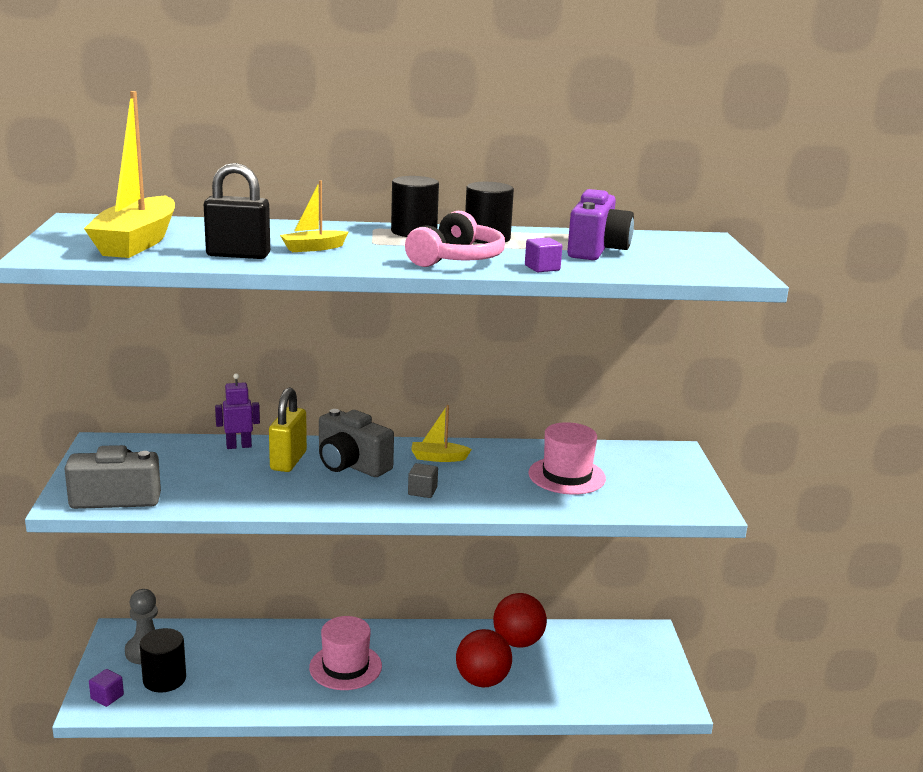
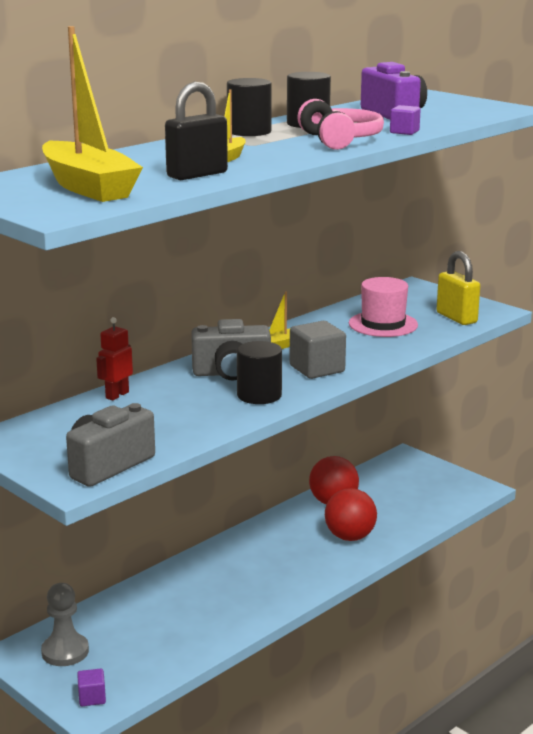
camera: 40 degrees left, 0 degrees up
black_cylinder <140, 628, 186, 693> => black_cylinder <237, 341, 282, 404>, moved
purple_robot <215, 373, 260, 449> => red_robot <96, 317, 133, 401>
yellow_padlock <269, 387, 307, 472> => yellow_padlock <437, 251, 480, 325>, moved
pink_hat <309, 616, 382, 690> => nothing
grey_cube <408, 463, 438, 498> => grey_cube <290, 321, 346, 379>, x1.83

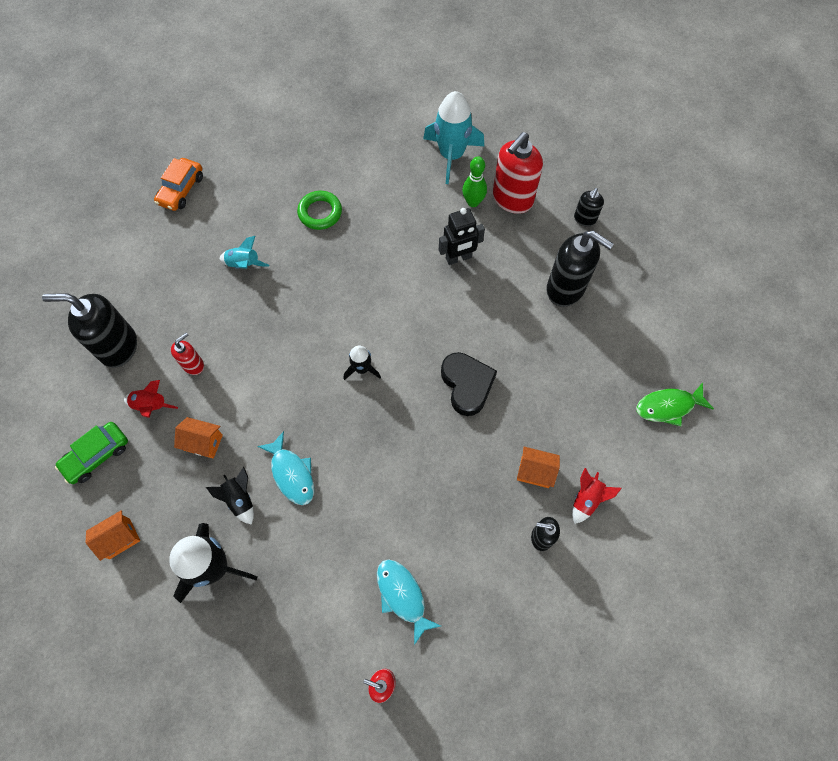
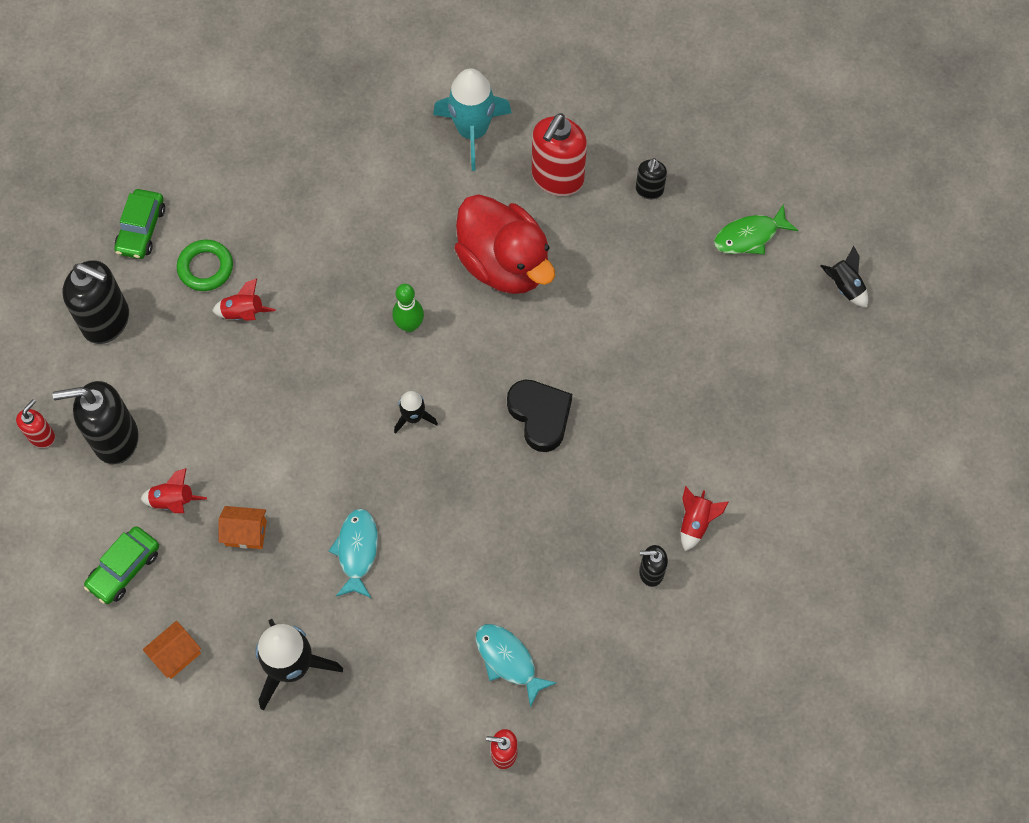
camera: 10 degrees left, 0 degrees up
orange_car <154, 158, 203, 211> => green_car <114, 189, 165, 259>
red_soap_dispenser <171, 333, 204, 375> => red_soap_dispenser <16, 399, 55, 448>, moved
black_rocket <206, 467, 254, 525> => black_rocket <820, 246, 868, 307>, moved
turquoise_rocket <219, 236, 269, 269> => red_rocket <212, 279, 276, 321>
turquoise_fish <257, 431, 314, 505> => turquoise_fish <329, 508, 378, 598>, 135 degrees counterclockwise
green_ring <297, 191, 342, 230> => green_ring <177, 239, 233, 291>, moved
black_robot <439, 208, 485, 265> => red_duck <454, 194, 555, 294>
green_bowling_pin <462, 156, 487, 207> => green_bowling_pin <392, 284, 424, 332>, moved
orange_house <517, 447, 560, 488> => nothing
black_soap_dispenser <546, 230, 614, 307> => black_soap_dispenser <62, 260, 129, 344>, moved
green_fish <636, 382, 714, 426> => green_fish <714, 204, 798, 254>, moved

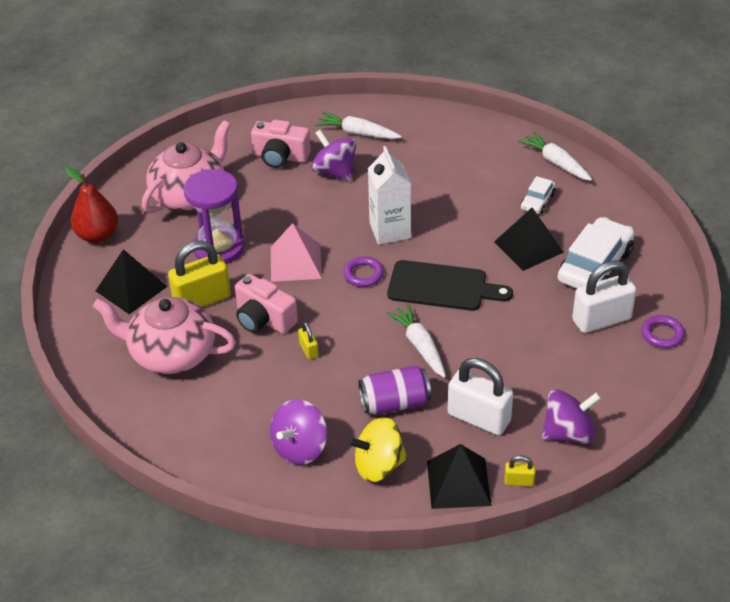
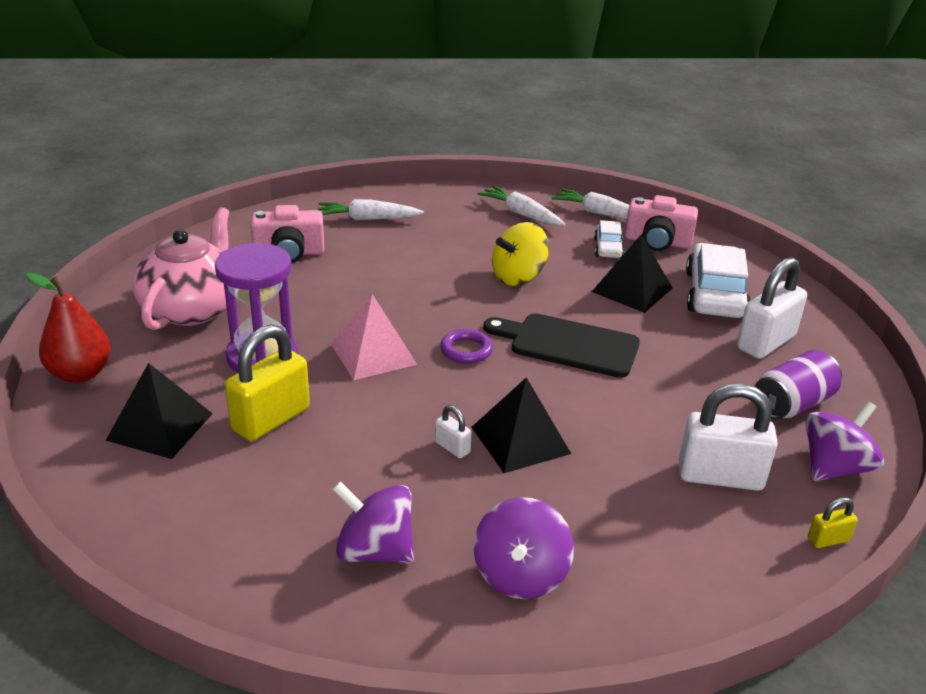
camera: 25 degrees left, 10 degrees down
pink_teapot <92, 297, 236, 374> => nothing
pink_camera <235, 274, 298, 334> => pink_camera <625, 195, 698, 251>, moved
yellow_padlock <298, 322, 318, 359> => white_padlock <435, 405, 472, 458>
purple_spinning_top <311, 130, 356, 181> => purple_spinning_top <332, 481, 414, 563>, moved
yellow_spinning_top <348, 417, 407, 482> => yellow_spinning_top <492, 222, 549, 286>, moved
purple_can <358, 365, 431, 415> => purple_can <754, 350, 842, 419>, moved
white_carton <368, 146, 411, 245> => nothing
white_carrot <386, 304, 446, 378> => white_carrot <477, 185, 565, 226>, moved
black_cutting_board <387, 260, 513, 311> => black_cutting_board <483, 313, 640, 378>, 150 degrees counterclockwise
black_pyramid <427, 444, 491, 509> => black_pyramid <471, 377, 571, 473>, moved
purple_ring <641, 315, 685, 348> => nothing

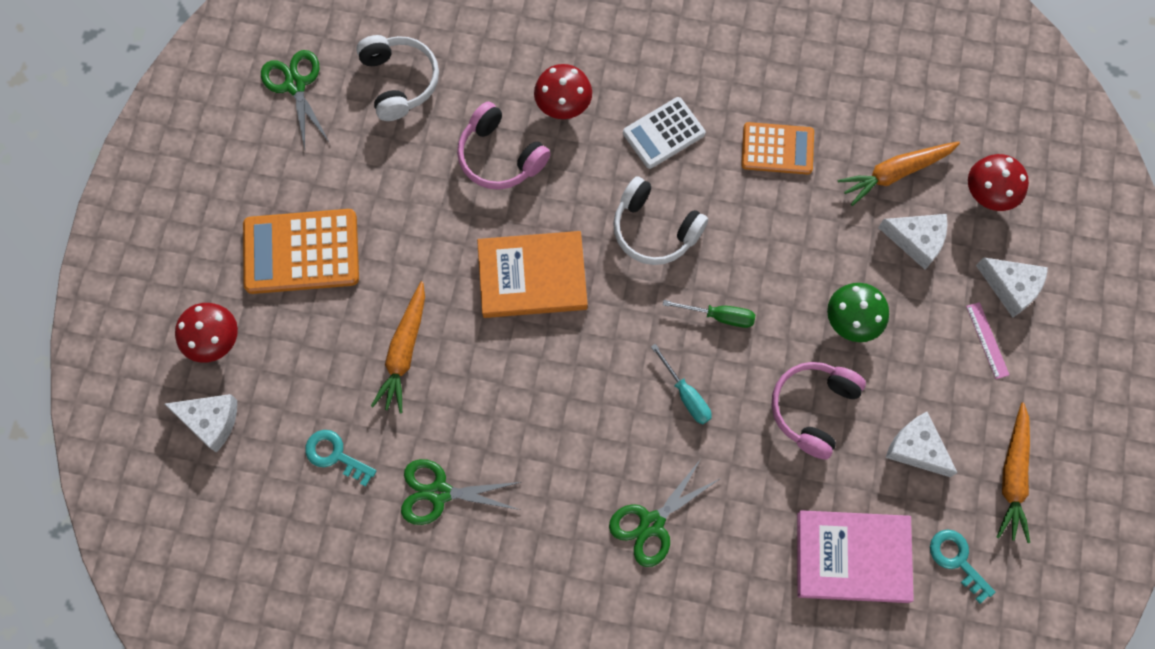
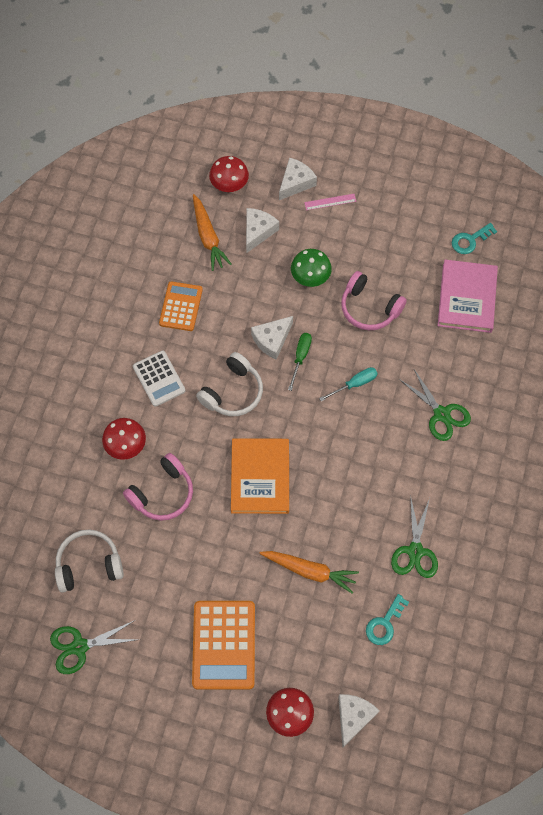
camera: 85 degrees left, 5 degrees down
white_cheese <886, 412, 958, 477> => white_cheese <251, 316, 293, 360>, moved
orange_carrot <997, 402, 1030, 543> => nothing

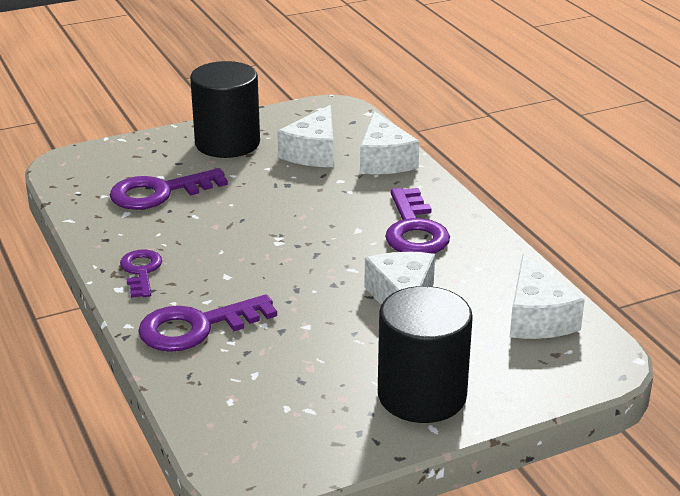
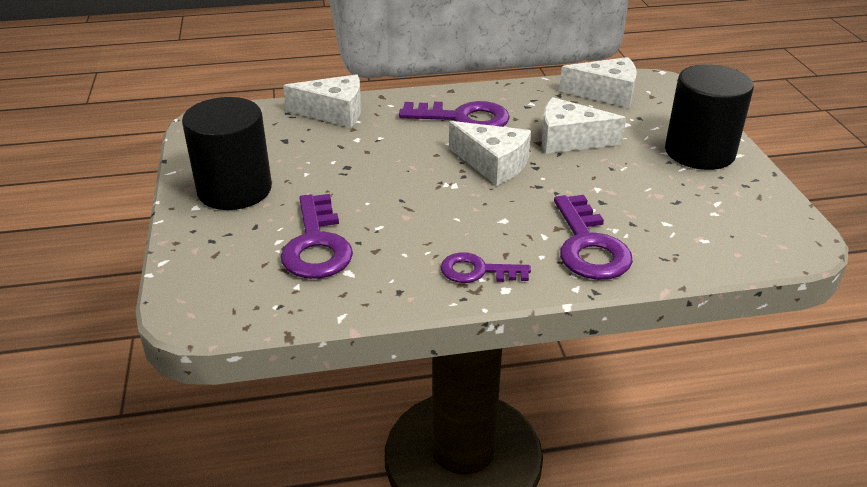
camera: 75 degrees left, 5 degrees up
white_cheese <277, 105, 333, 167> => white_cheese <449, 121, 531, 186>, moved

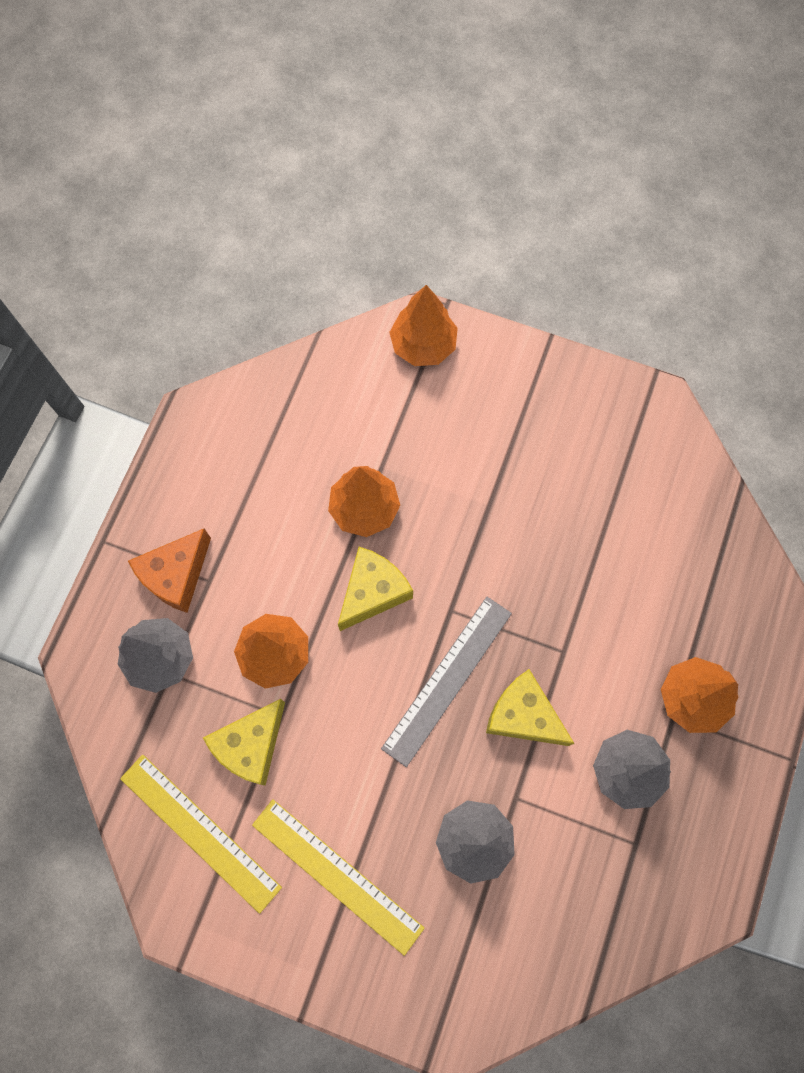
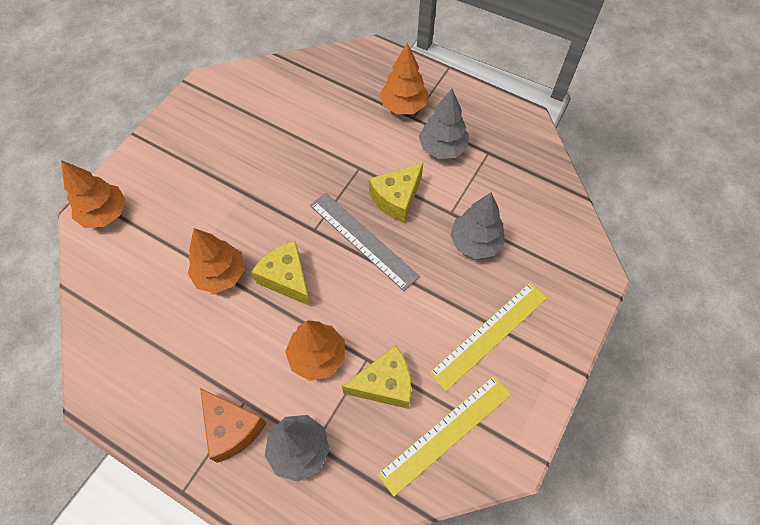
camera: 80 degrees left, 10 degrees down
yellow_cheese <203, 699, 285, 786> => yellow_cheese <342, 345, 411, 409>, 60 degrees counterclockwise

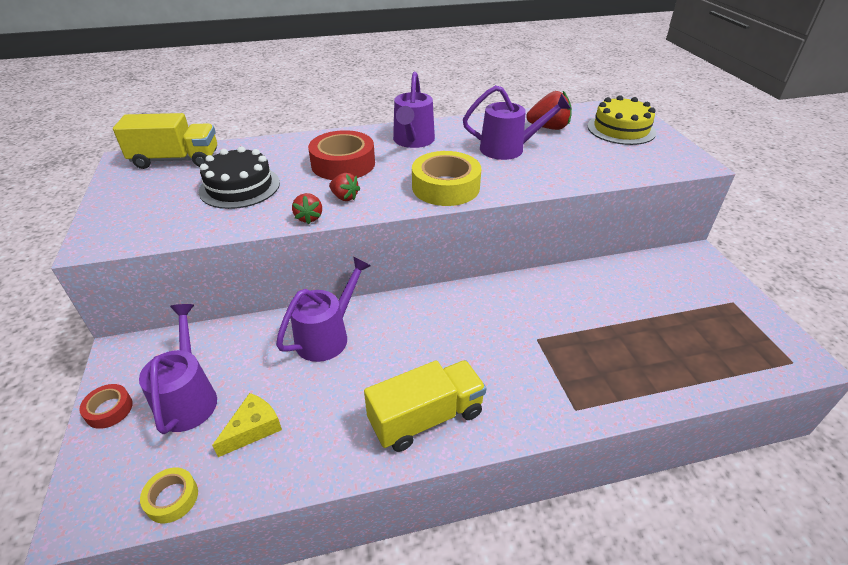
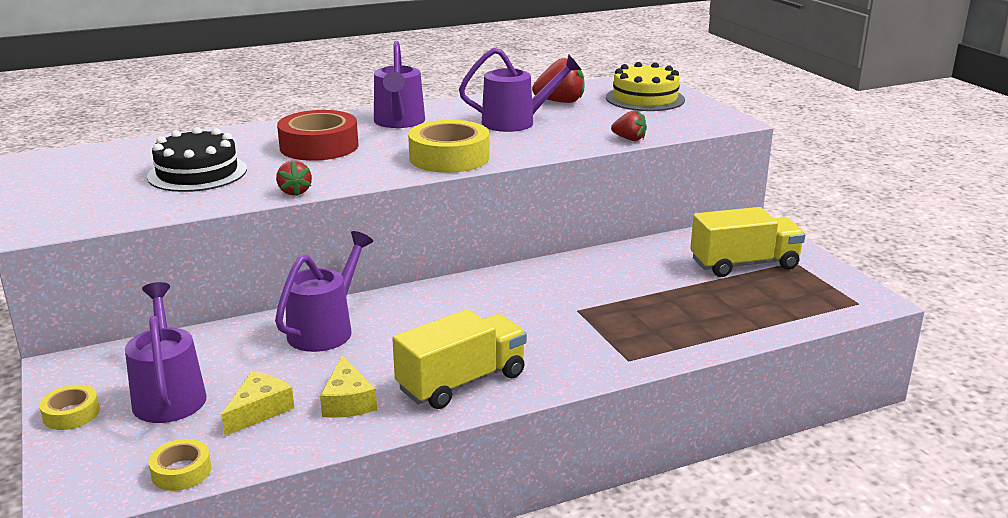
camera: 10 degrees left, 15 degrees down
red_tape <79, 384, 133, 429> => yellow_tape <39, 385, 100, 430>
yellow_truck <113, 113, 217, 169> => yellow_truck <690, 207, 805, 277>, moved
red_strawberry <329, 173, 360, 201> => red_strawberry <611, 110, 647, 141>, moved
nothing => yellow_cheese <320, 356, 377, 418>

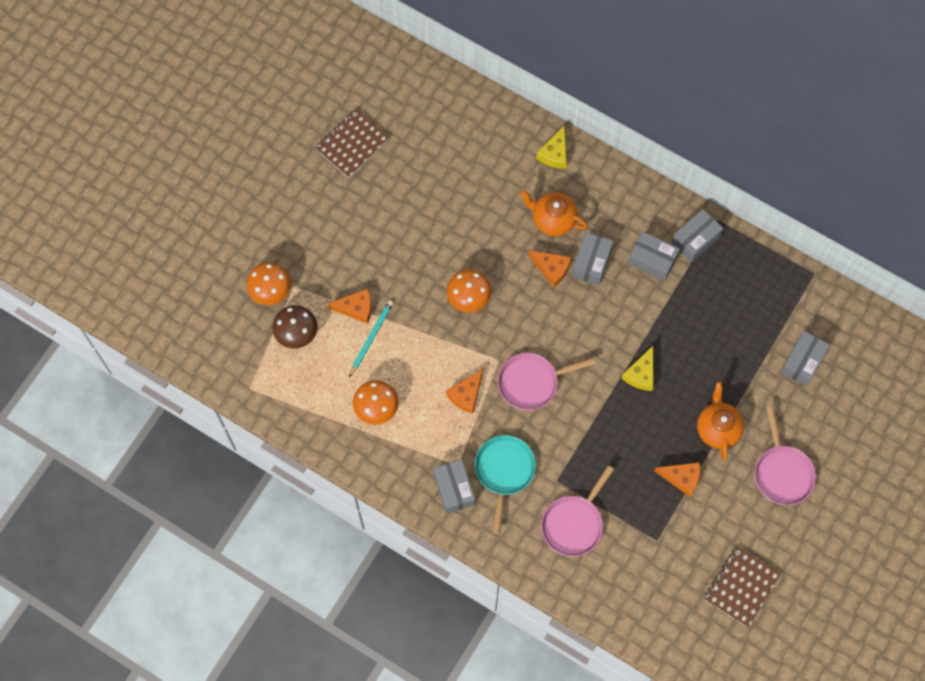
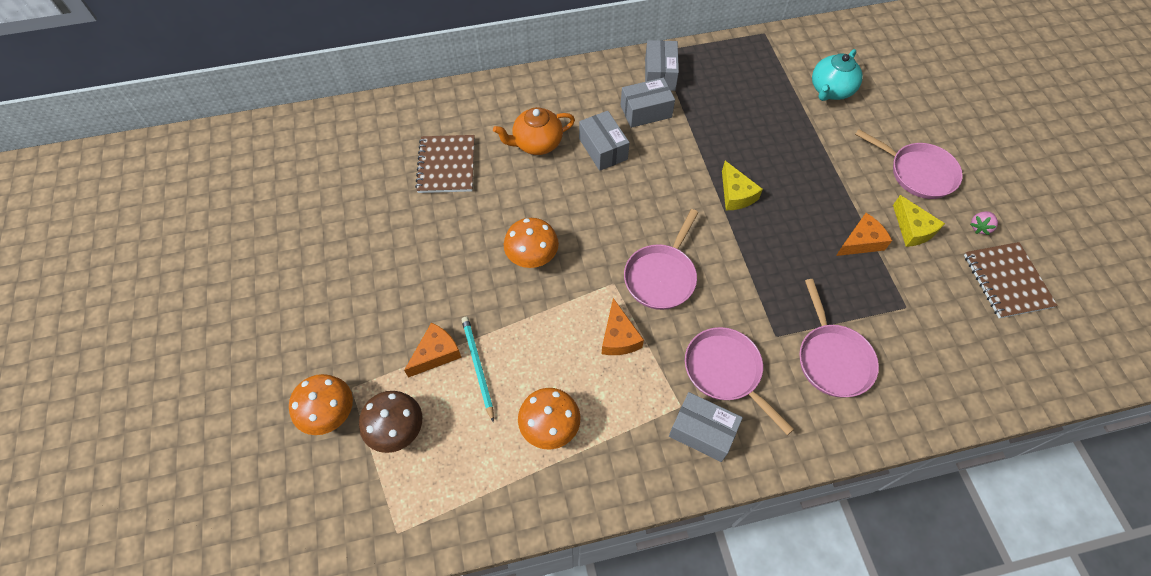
camera: 45 degrees left, 10 degrees down
brown_notebook <315, 109, 390, 178> => brown_notebook <415, 135, 475, 193>, moved
turquoise_pan <475, 435, 536, 534> => pink_pan <685, 327, 794, 435>
orange_cheese <529, 250, 571, 288> => nothing
yellow_cheese <536, 126, 567, 169> => yellow_cheese <893, 195, 945, 247>, moved
orange_teapot <697, 382, 744, 460> => nothing
grey_box <781, 331, 830, 386> => turquoise_teapot <812, 49, 863, 101>
nothing => pink_strawberry <970, 211, 998, 235>

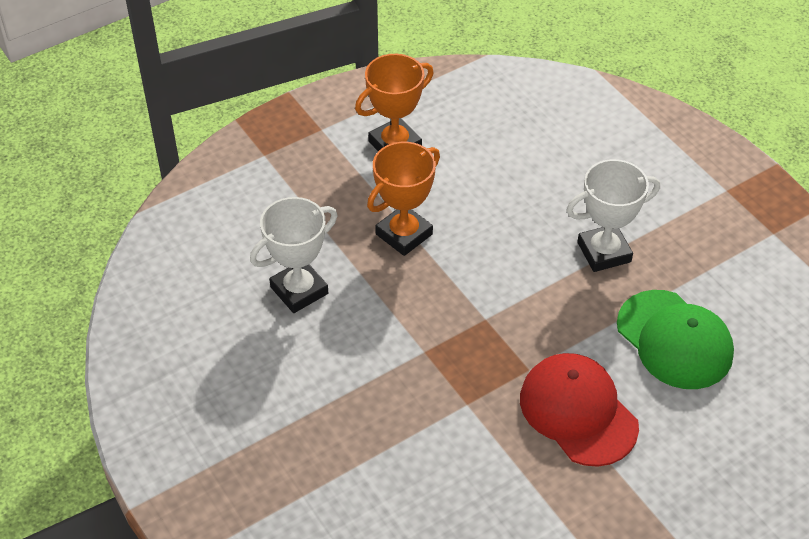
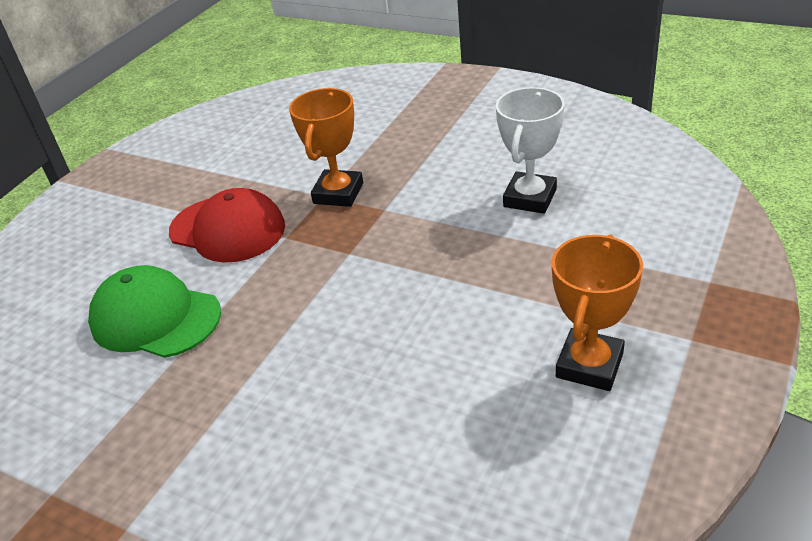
camera: 155 degrees right, 10 degrees down
orange_trophy <367, 142, 440, 256> => orange_trophy <289, 88, 363, 207>, moved
white_trophy <566, 159, 660, 272> => nothing

